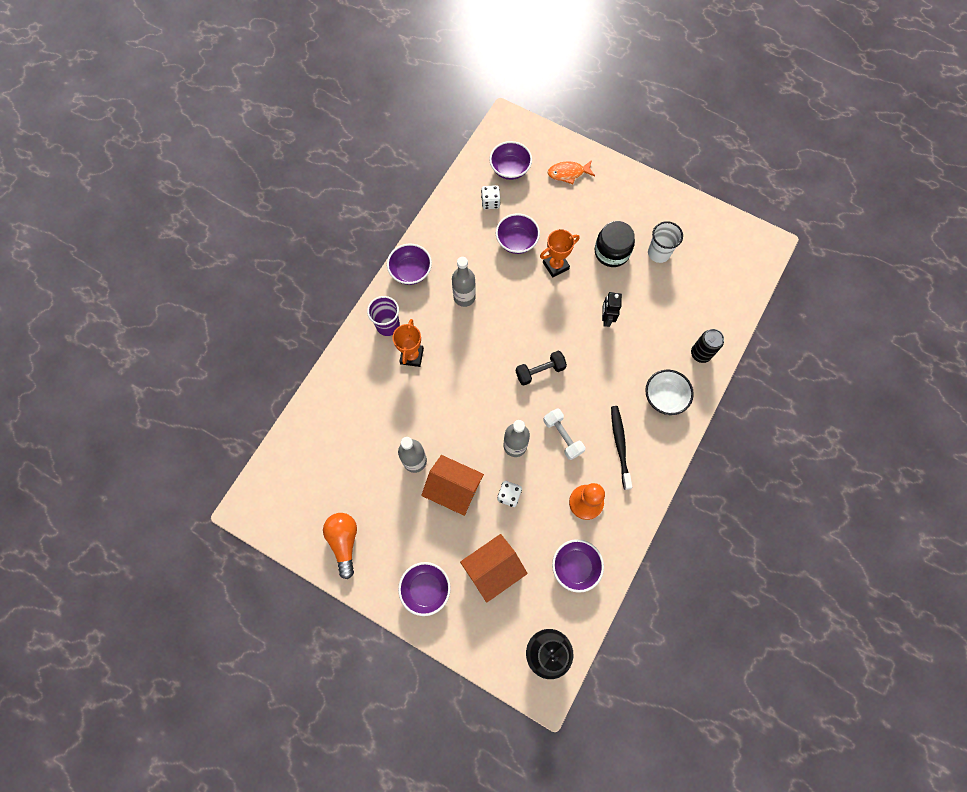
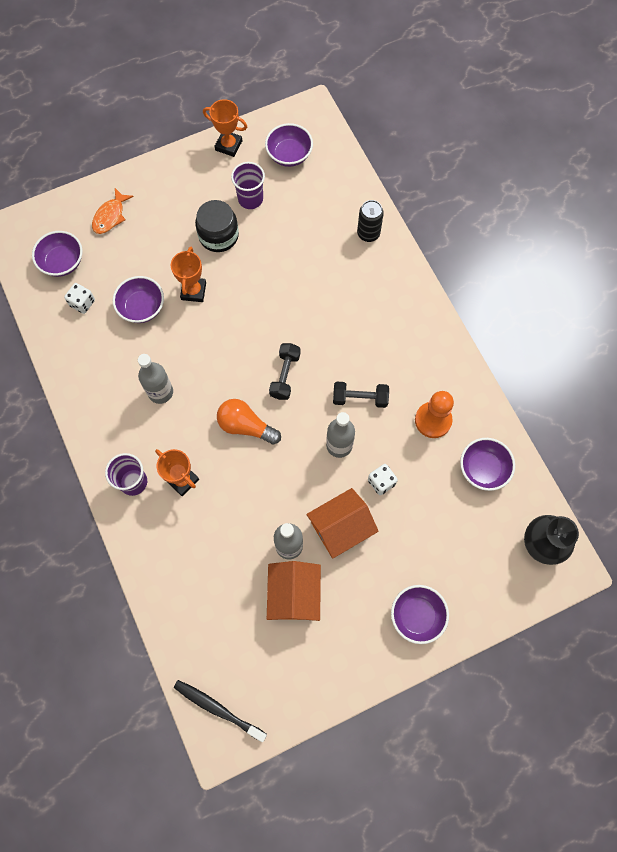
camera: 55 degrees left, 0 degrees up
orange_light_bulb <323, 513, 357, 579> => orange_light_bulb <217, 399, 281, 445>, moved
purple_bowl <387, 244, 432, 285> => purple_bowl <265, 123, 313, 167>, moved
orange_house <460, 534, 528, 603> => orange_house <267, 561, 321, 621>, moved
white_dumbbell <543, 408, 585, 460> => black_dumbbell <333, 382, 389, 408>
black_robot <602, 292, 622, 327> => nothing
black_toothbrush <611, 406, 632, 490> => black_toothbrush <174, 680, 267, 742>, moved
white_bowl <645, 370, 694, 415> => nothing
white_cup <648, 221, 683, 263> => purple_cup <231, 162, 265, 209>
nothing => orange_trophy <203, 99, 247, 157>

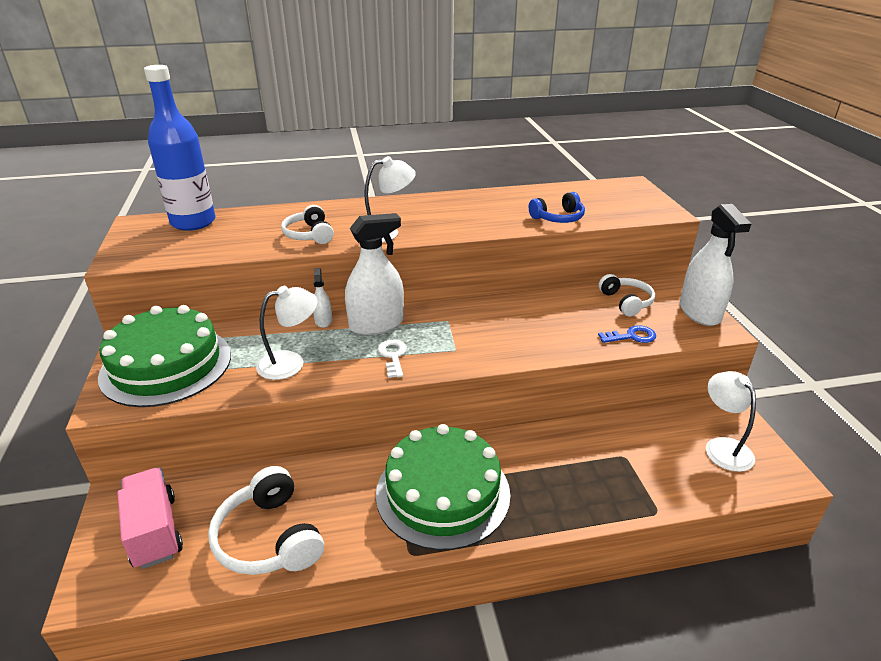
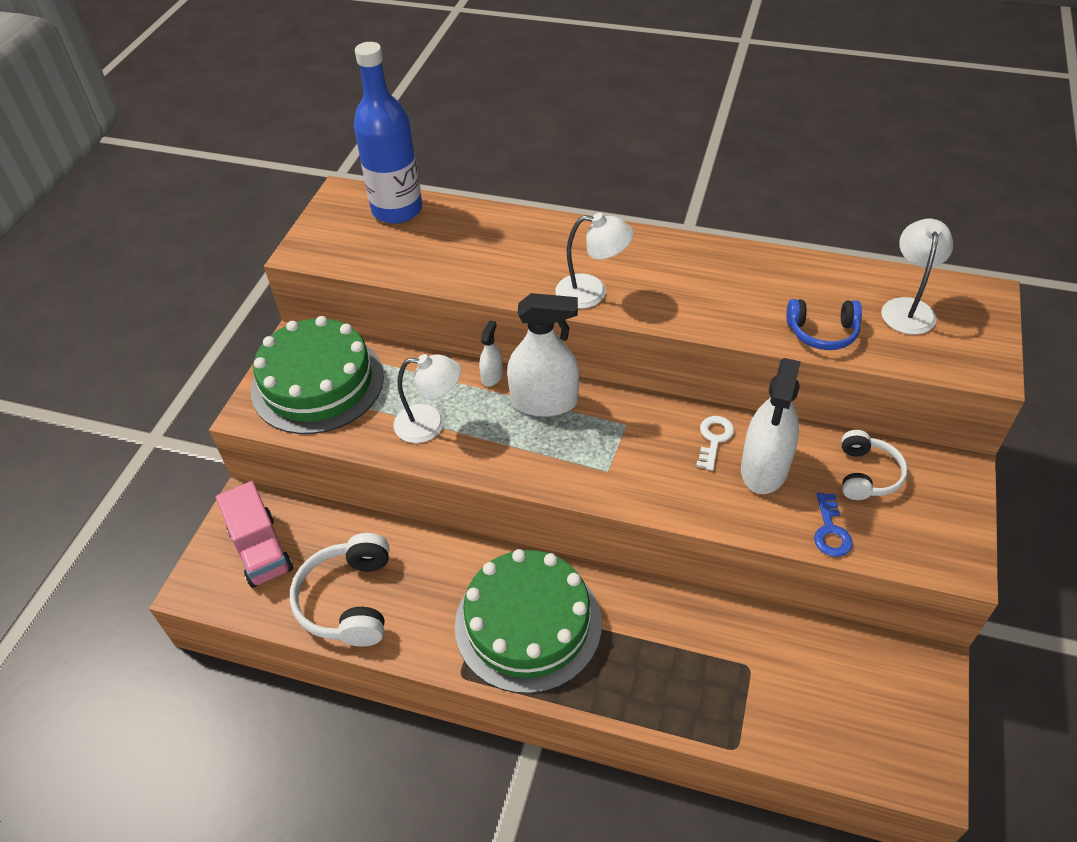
camera: 30 degrees right, 15 degrees up
pink_truck <117, 468, 183, 569> => pink_truck <216, 481, 293, 588>, 150 degrees clockwise
white_headphones <281, 205, 334, 244> => nothing
white_key <378, 340, 407, 378> => white_key <696, 416, 734, 471>, moved
blue_key <598, 325, 656, 343> => blue_key <814, 493, 853, 557>, 75 degrees clockwise
white_spray_bottle <680, 204, 751, 326> => white_spray_bottle <741, 358, 801, 494>, moved
white_lamp <706, 371, 756, 472> => white_lamp <881, 219, 953, 335>, moved

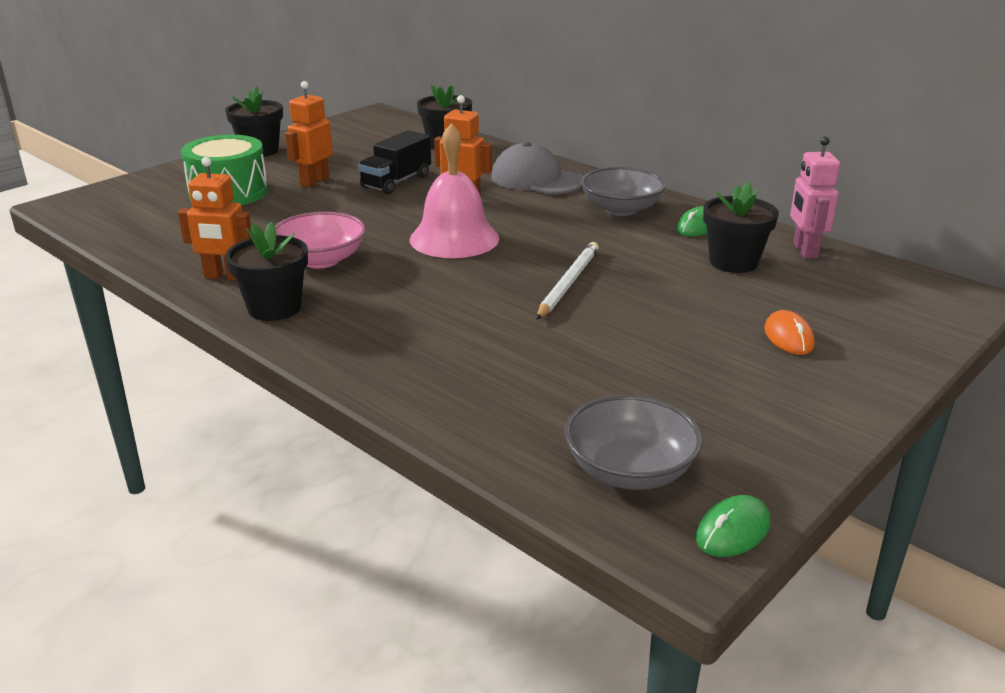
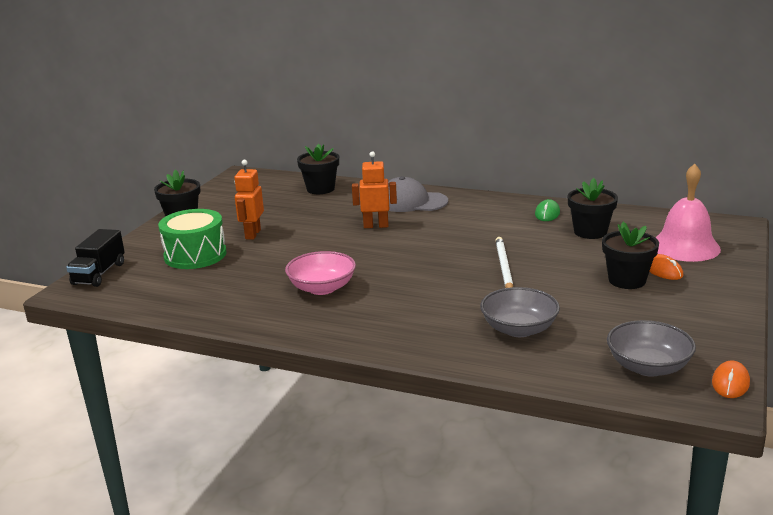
camera: 20 degrees left, 5 degrees down
orange_robot <178, 157, 251, 280> => nothing
black_flower_pot <225, 222, 308, 321> => black_flower_pot <602, 222, 659, 289>, moved
black_truck <358, 130, 431, 195> => black_truck <66, 229, 125, 287>, moved
pink_bell <410, 123, 499, 258> => pink_bell <655, 164, 721, 262>, moved
grey_bowl <581, 167, 666, 216> => grey_bowl <480, 287, 560, 337>, moved
green_mouse <696, 495, 770, 557> => orange_mouse <712, 360, 750, 398>
pink_robot <790, 136, 840, 259> => nothing

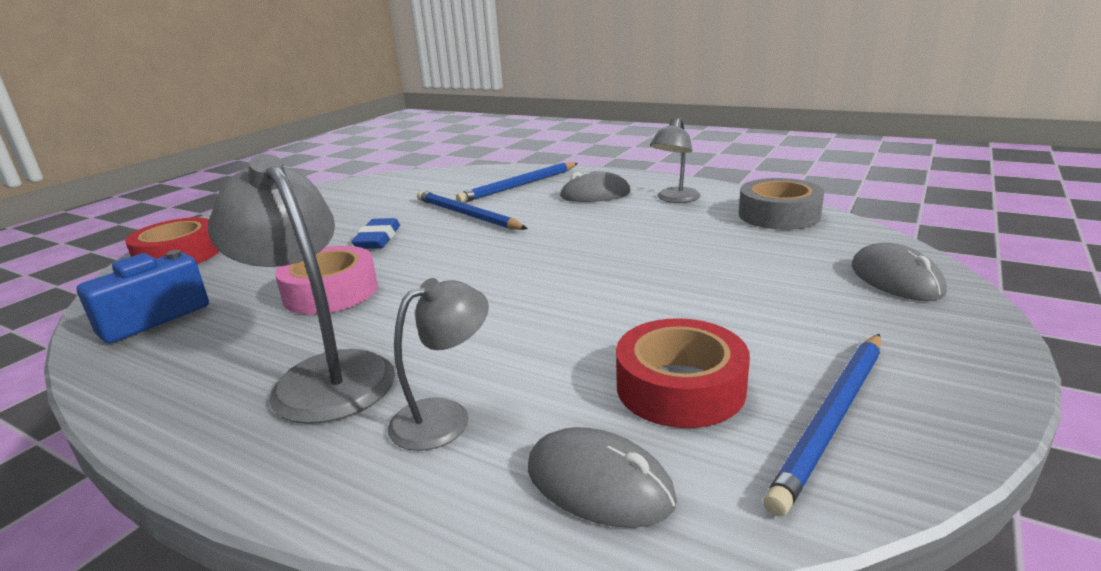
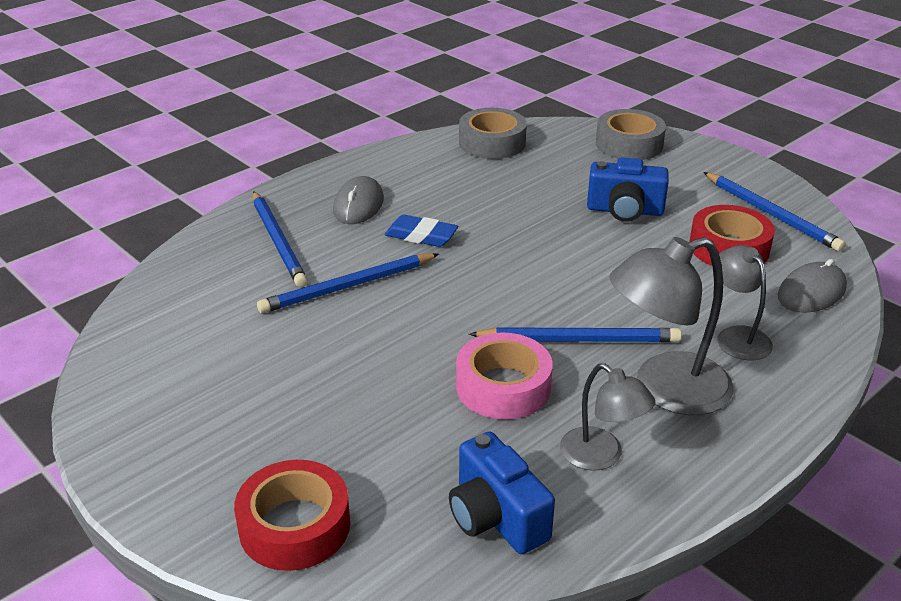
camera: 75 degrees left, 10 degrees up
blue_eraser <352, 218, 400, 249> => blue_eraser <385, 215, 458, 247>, moved
grey_lamp <650, 118, 701, 203> => grey_lamp <560, 363, 655, 471>, moved
grey_mouse <852, 243, 947, 301> => grey_tape <596, 109, 666, 160>
nothing => blue_pencil <469, 327, 682, 342>
nothing => blue_camera <587, 157, 669, 222>

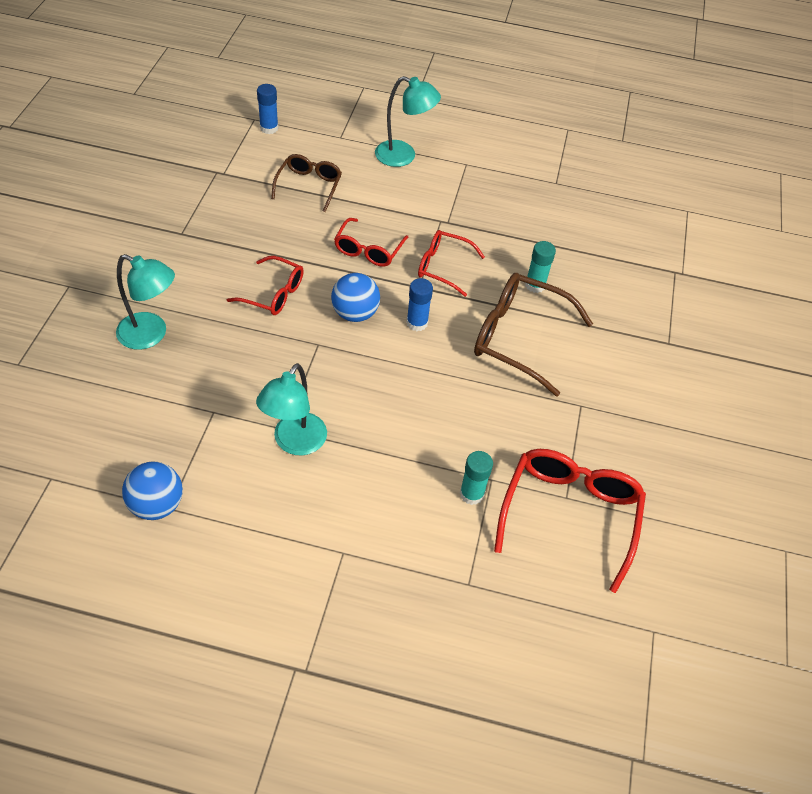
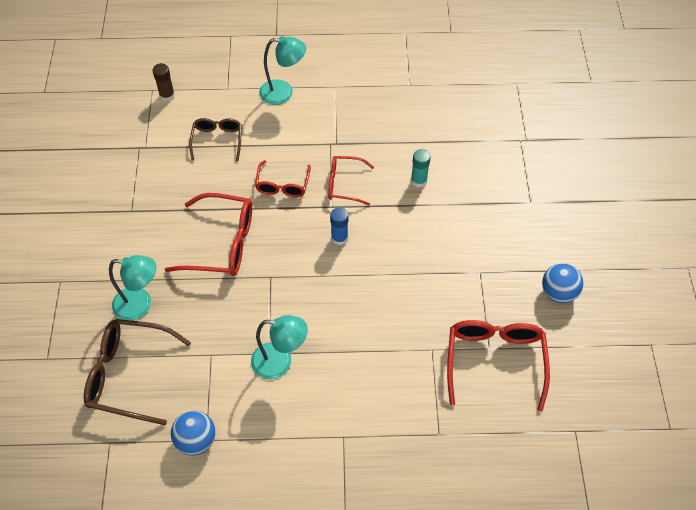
camera: 10 degrees left, 5 degrees up
red_glasses <227, 256, 303, 315> => red_glasses <165, 193, 252, 276>, x1.66
turquoise_lamp <256, 363, 327, 456> => turquoise_lamp <251, 315, 308, 379>, 90 degrees counterclockwise
blue_glue_stick <257, 84, 279, 134> => brown_glue_stick <152, 63, 175, 101>
blue_ball <331, 273, 380, 322> => blue_ball <542, 263, 583, 303>, moved
turquoise_glue_stick <460, 451, 493, 505> => nothing
brown_glasses <474, 273, 593, 396> => brown_glasses <84, 319, 191, 425>, moved

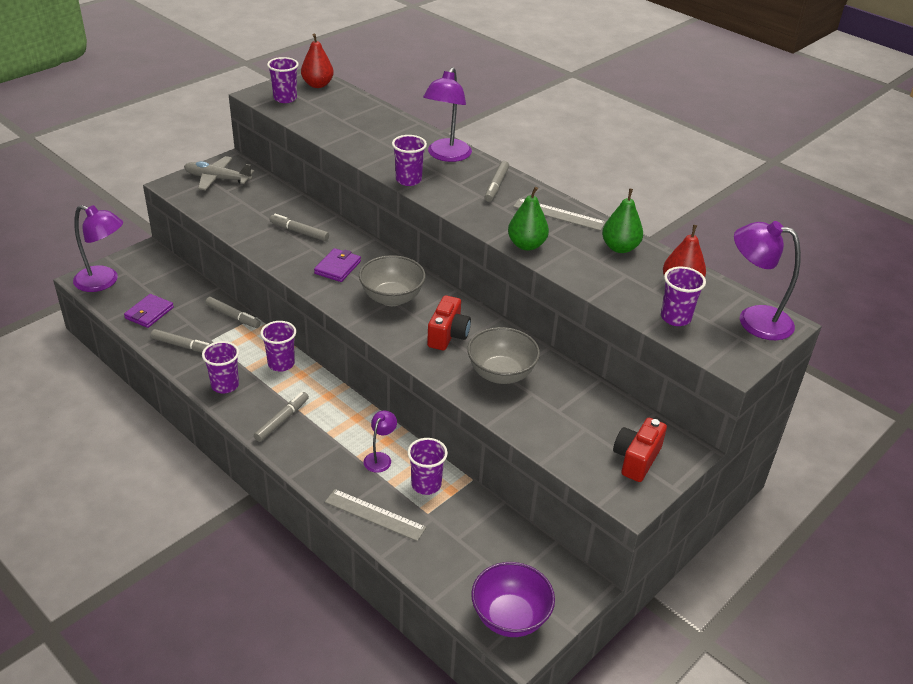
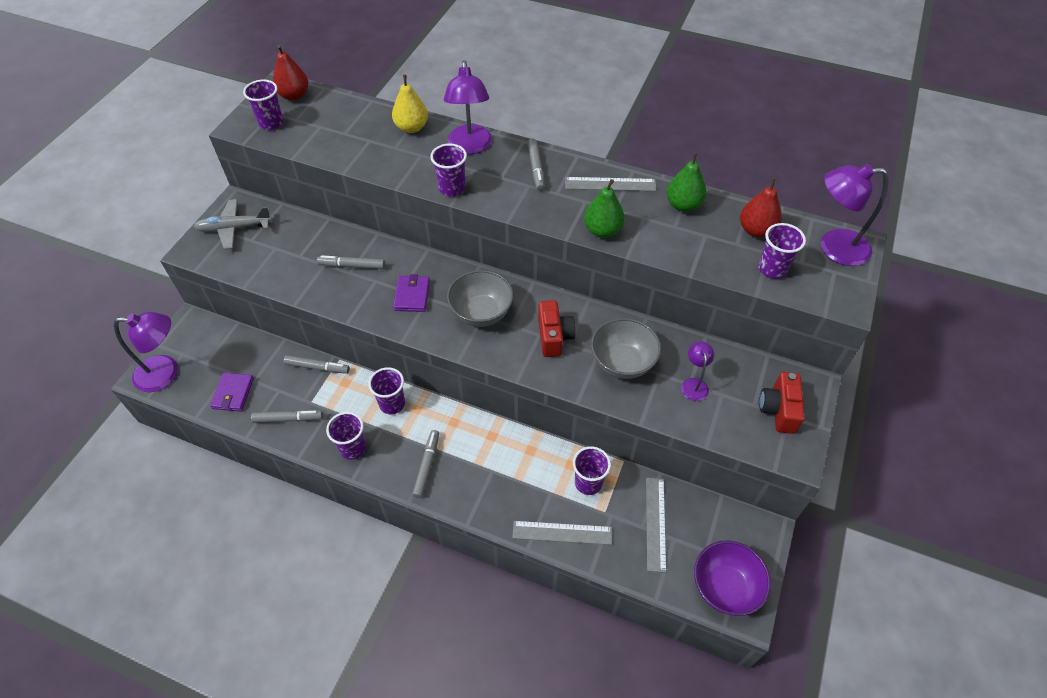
camera: 20 degrees left, 15 degrees up
purple_lamp <363, 411, 397, 473> => purple_lamp <681, 341, 714, 401>, moved
nothing => yellow_pear <392, 75, 428, 133>
nothing => grey_ruler <646, 478, 666, 573>

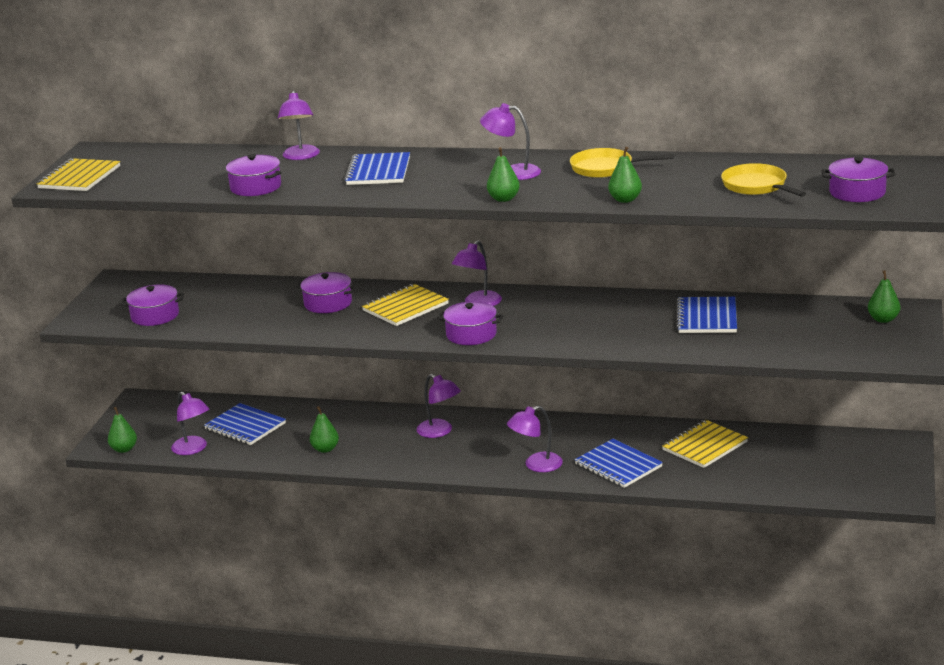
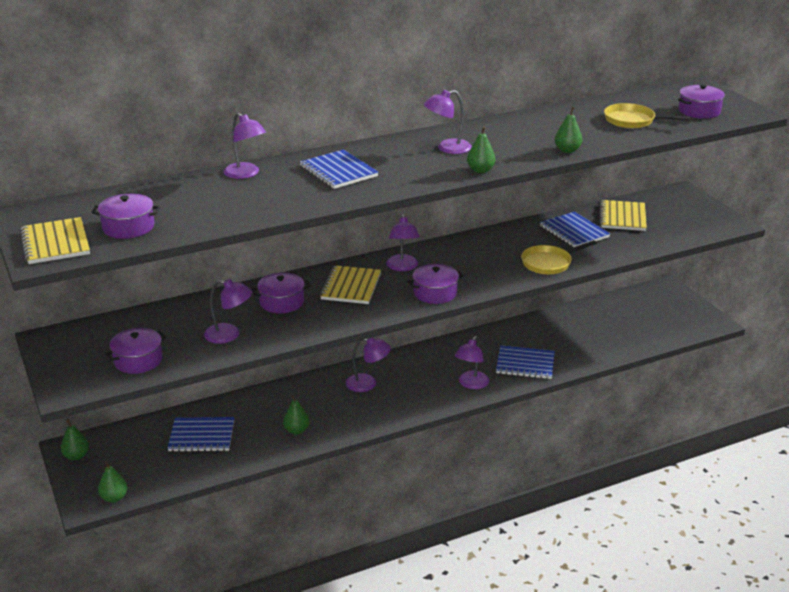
camera: 40 degrees left, 5 degrees up
purple_lamp <171, 392, 209, 455> => purple_lamp <204, 279, 252, 344>, moved
purple_pot <226, 154, 282, 196> => purple_pot <91, 194, 160, 239>, moved
yellow_pan <570, 148, 674, 178> => yellow_pan <521, 240, 597, 274>, moved
yellow_notebook <662, 420, 748, 468> => yellow_notebook <600, 200, 647, 231>, moved
green_pear <868, 270, 900, 323> => green_pear <61, 419, 89, 460>, moved

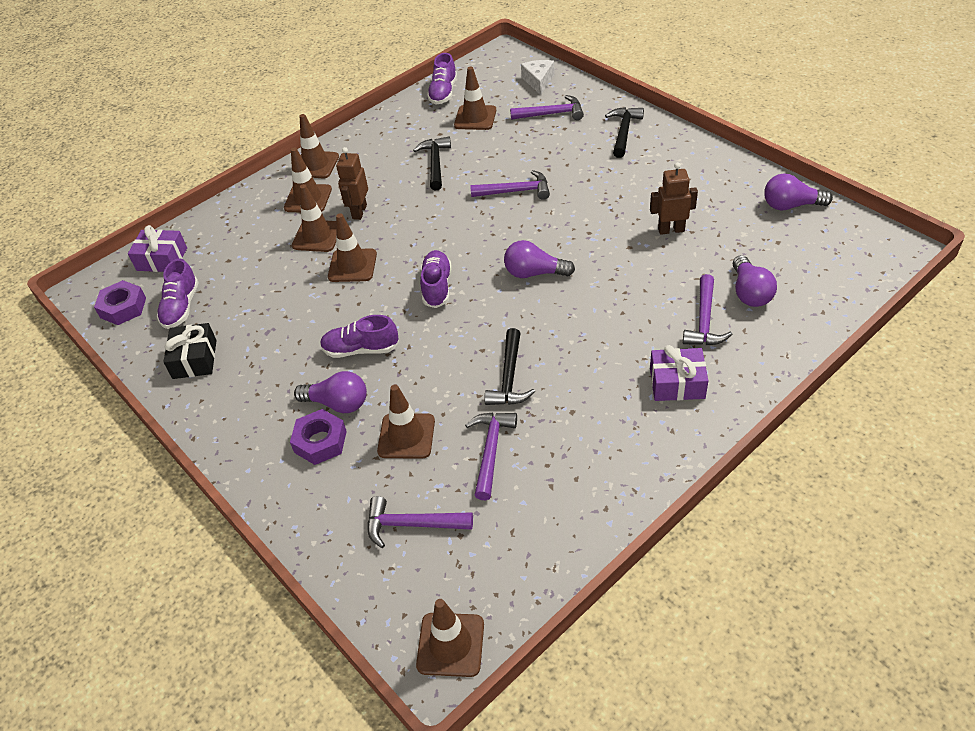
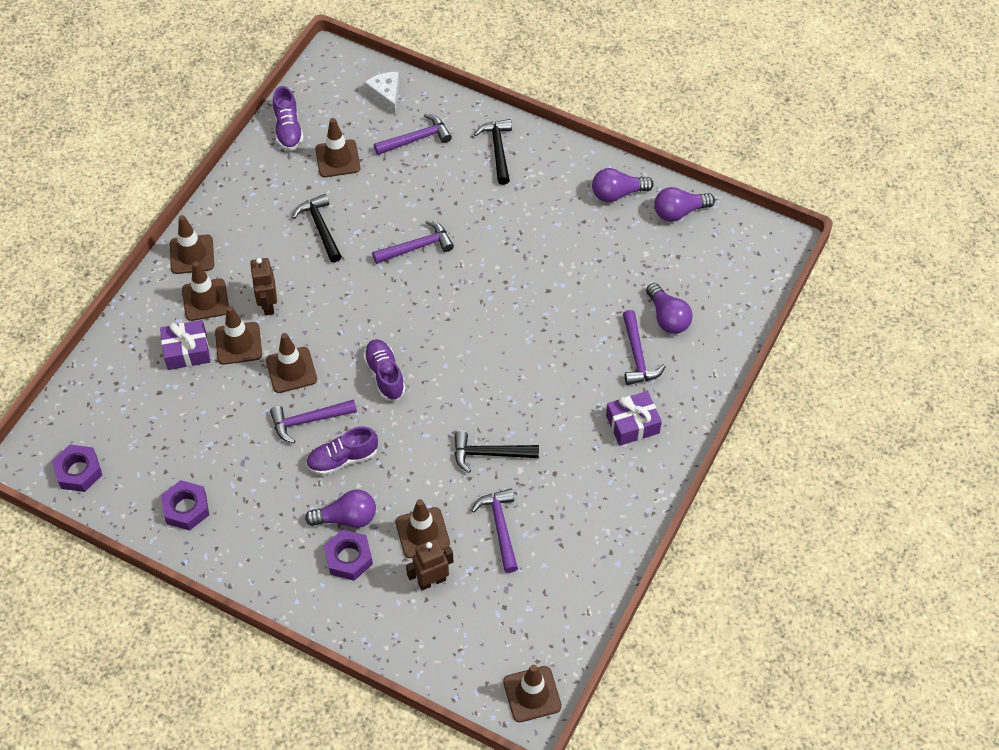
camera: 25 degrees left, 10 degrees up
purple_gift <128, 225, 187, 272> => purple_gift <160, 320, 210, 370>, moved
purple_shoe <157, 259, 199, 329> => nothing
black_gift <163, 323, 217, 379> => purple_nut <161, 480, 209, 530>
purple_hammer <367, 496, 473, 548> => purple_hammer <270, 399, 357, 444>, moved
black_hammer <484, 328, 535, 405> => black_hammer <454, 431, 539, 473>, 105 degrees clockwise
purple_light_bulb <504, 240, 575, 278> => purple_light_bulb <592, 168, 654, 202>, moved
brown_robot <650, 162, 698, 235> => brown_robot <406, 539, 453, 590>, moved

